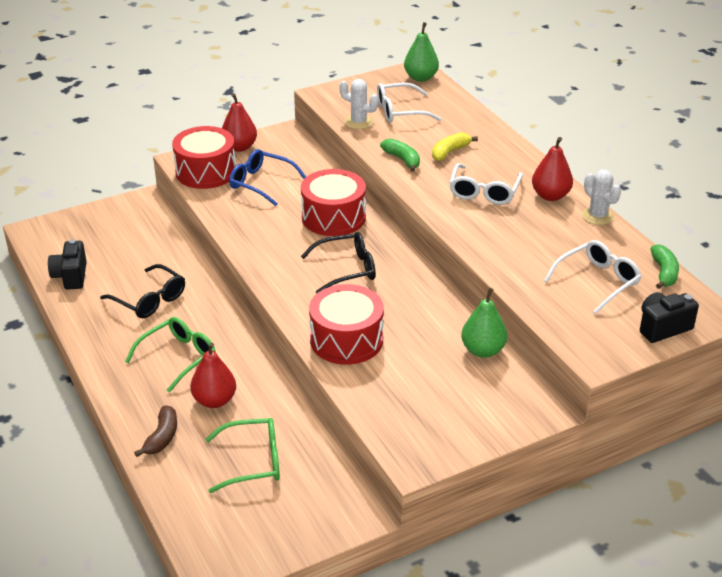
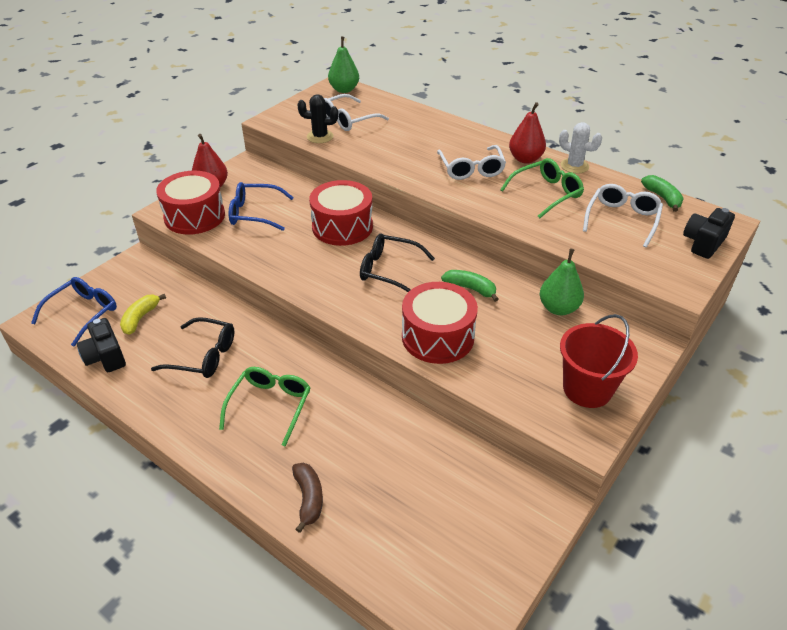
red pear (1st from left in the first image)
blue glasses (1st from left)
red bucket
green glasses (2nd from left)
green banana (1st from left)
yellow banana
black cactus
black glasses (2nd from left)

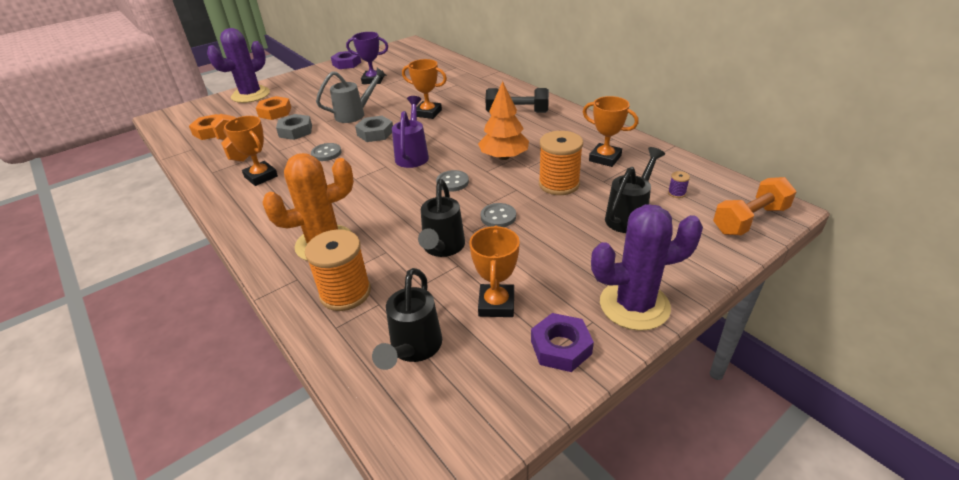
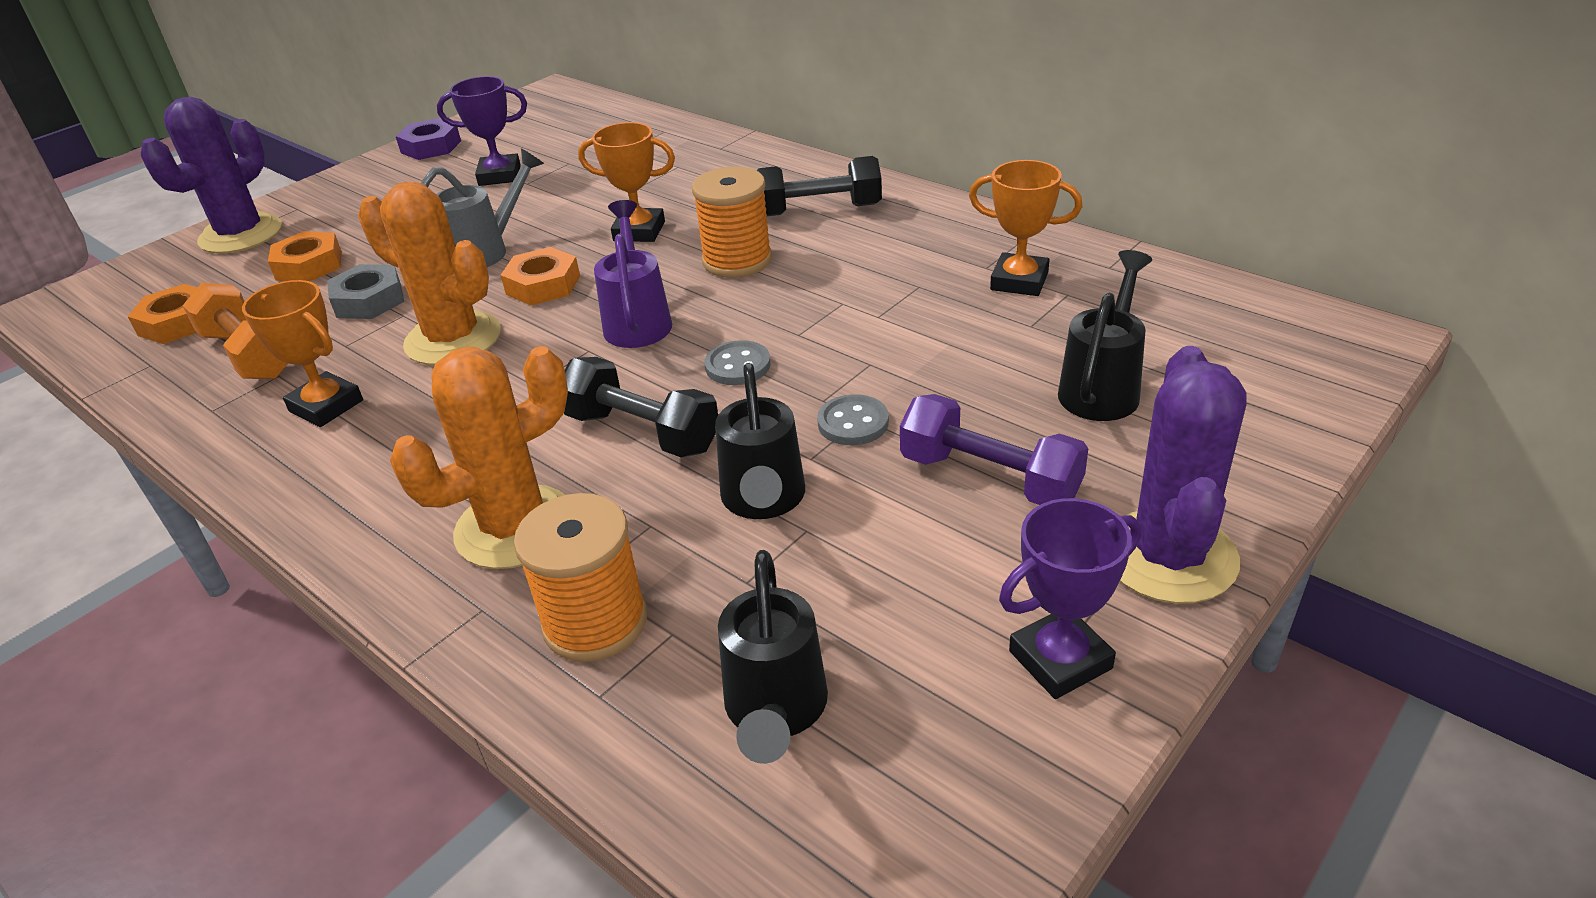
orange trophy (3rd from left in the first image)
orange tree
purple spool
orange dumbbell (2nd from left in the first image)
black dumbbell (1st from left)
purple dumbbell
orange spool (2nd from left)
orange cactus (1st from left)
purple trophy (2nd from left)
orange nut (3rd from left)
purple cactus (2nd from left)

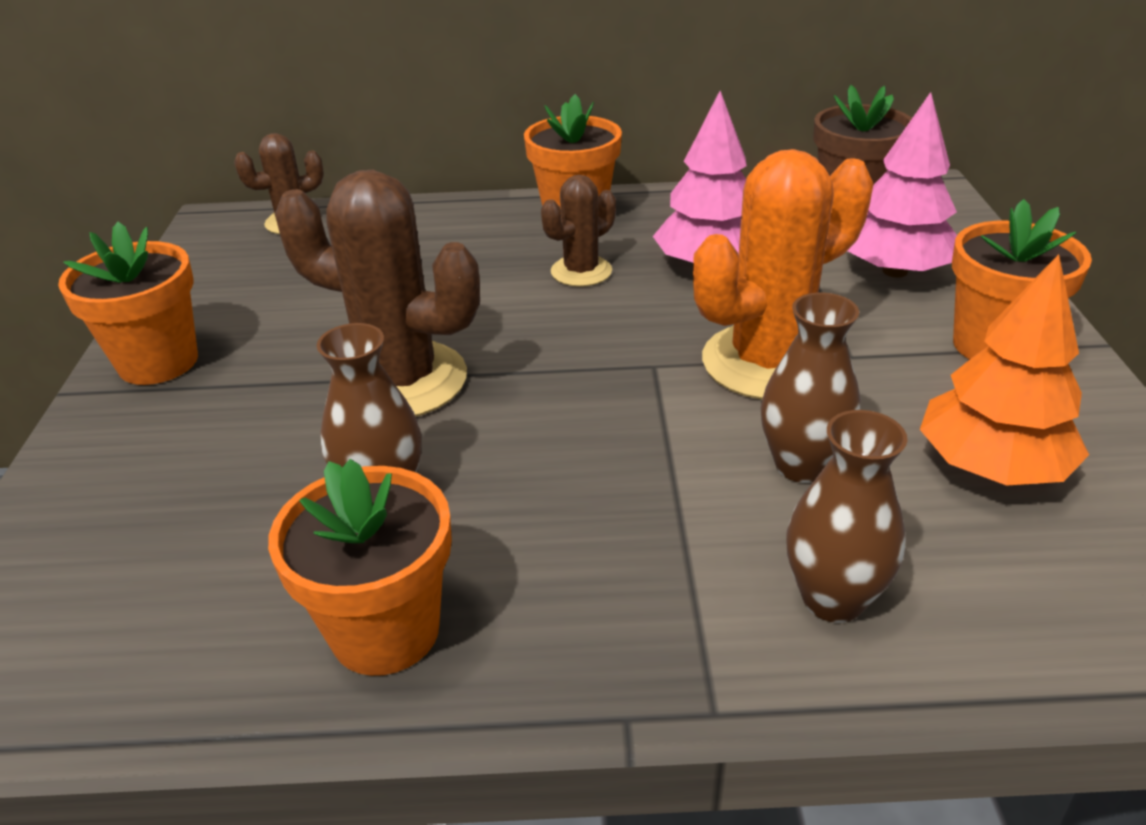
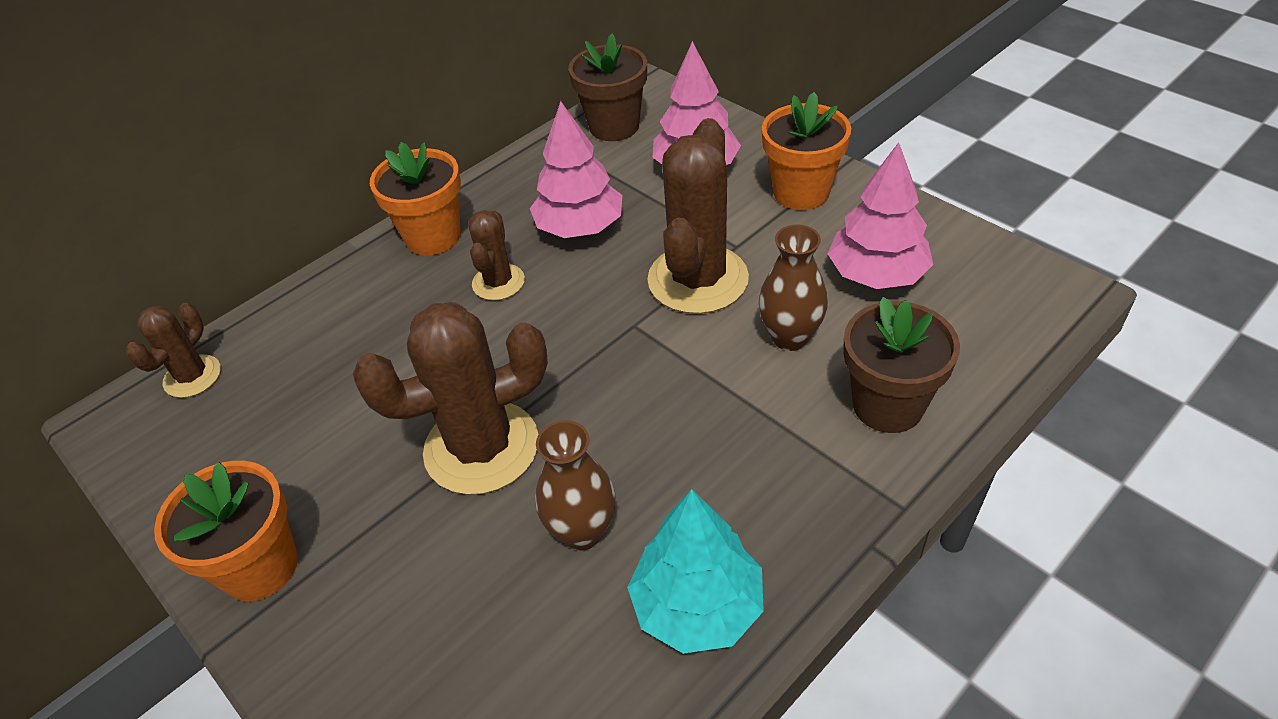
turquoise tree
brown flower pot (2nd from left)
brown cactus (4th from left)
pink tree (3rd from left)

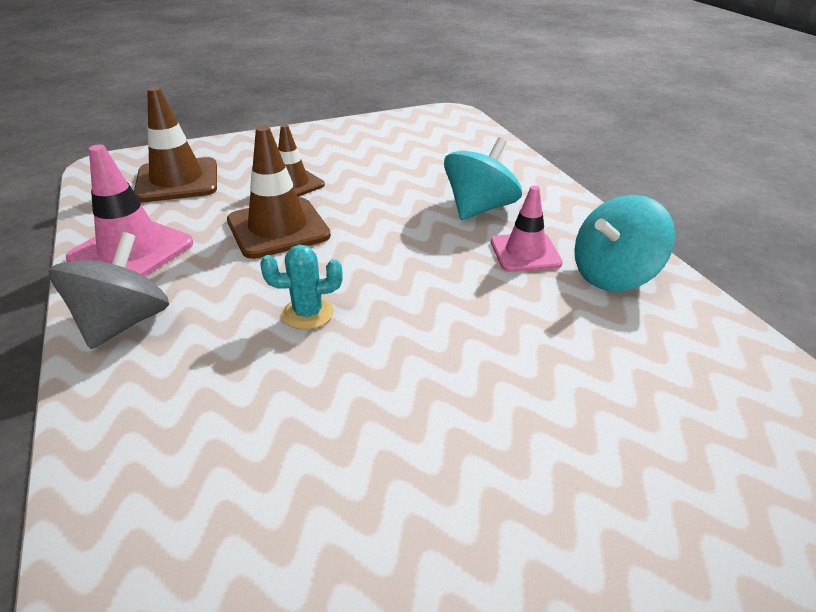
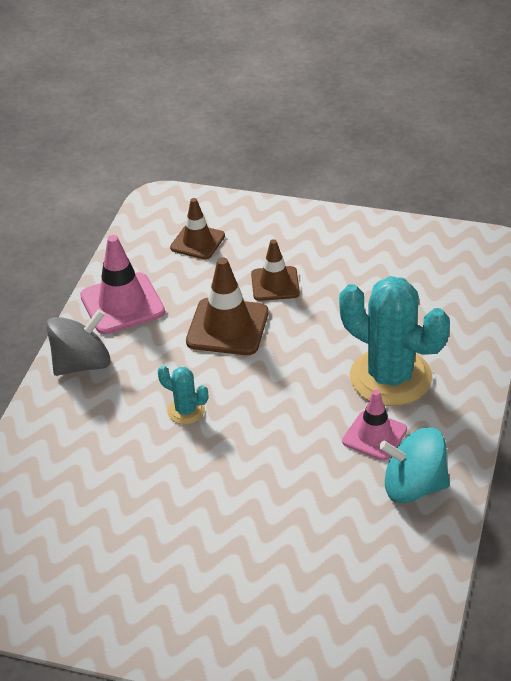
turquoise cactus (2nd from left)
brown traffic cone (1st from left)

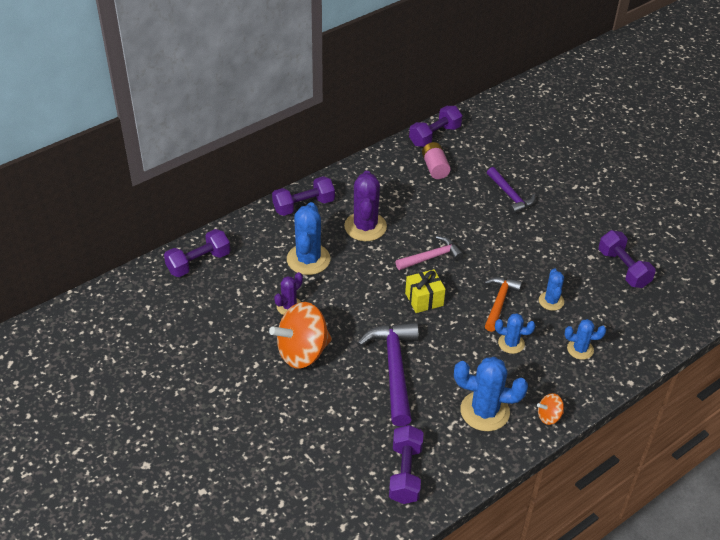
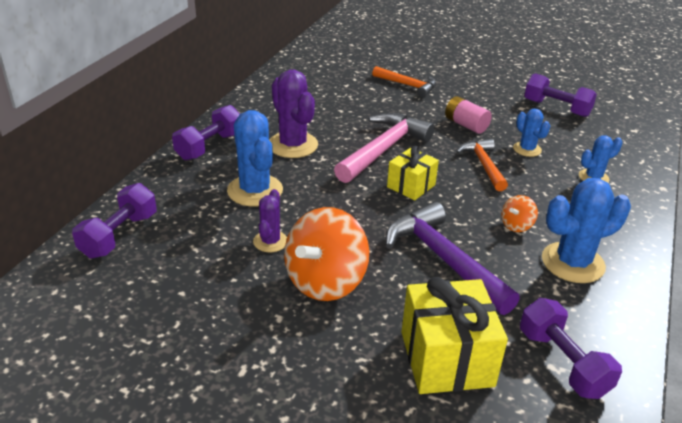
purple dumbbell (4th from left in the first image)
blue cactus (3rd from left in the first image)
yellow gift (2nd from left)
pink battery
orange spinning top (2nd from left)
orange hammer (1st from left)
pink hammer

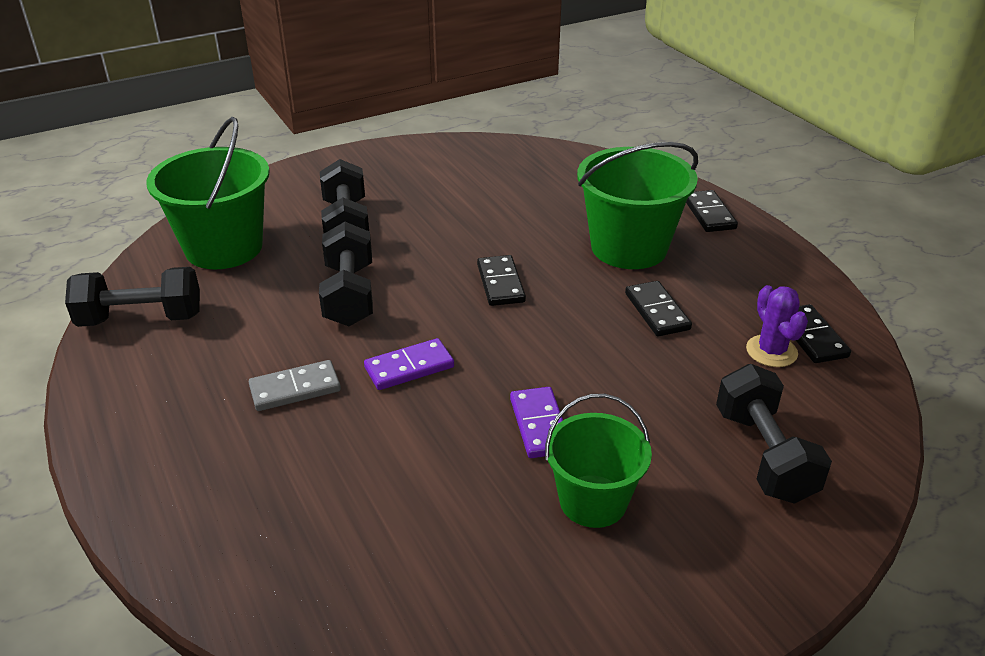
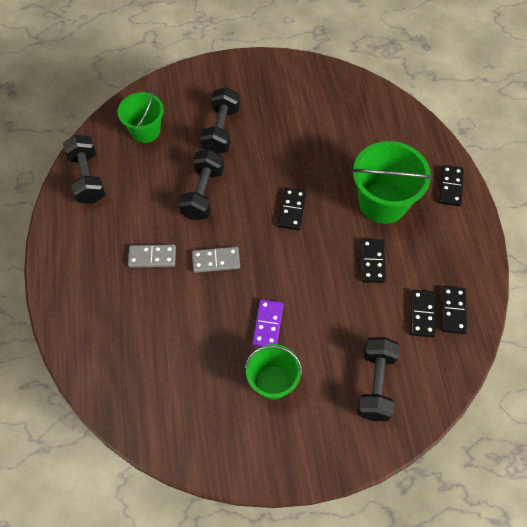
black domino (3rd from left)
grey domino (2nd from left)
black dumbbell (1st from left)
green bucket (1st from left)

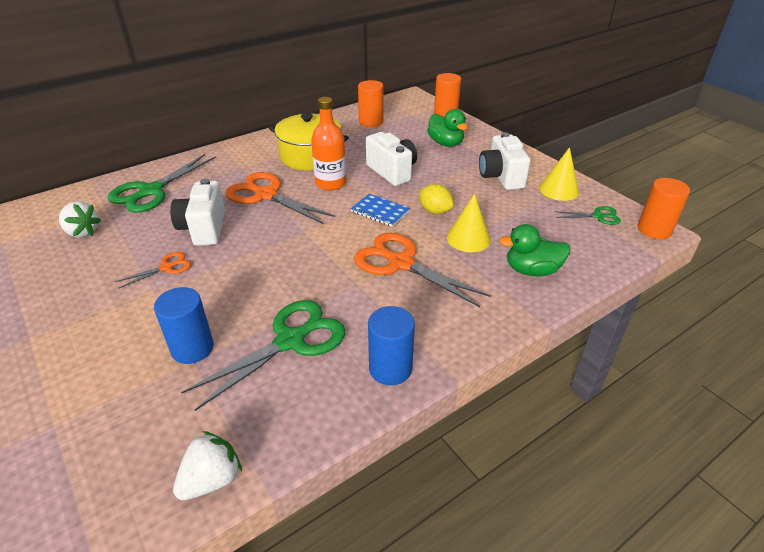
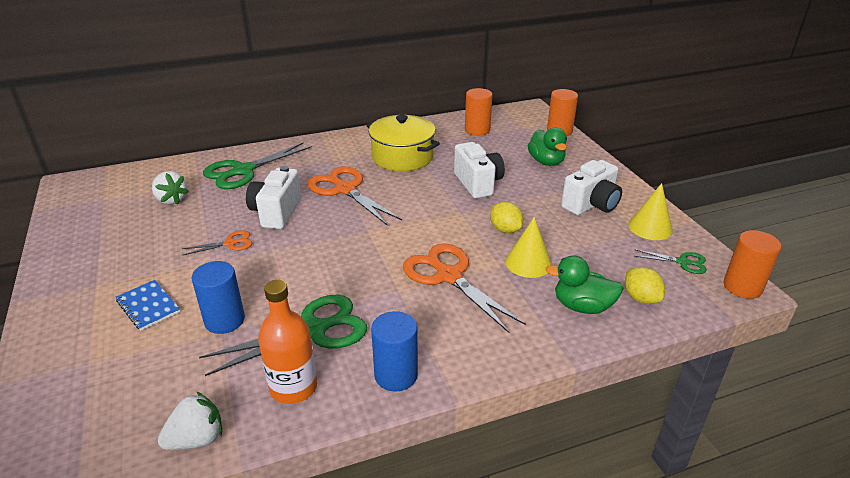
yellow lemon (2nd from left)
orange bottle
blue notebook
white camera (3rd from left)

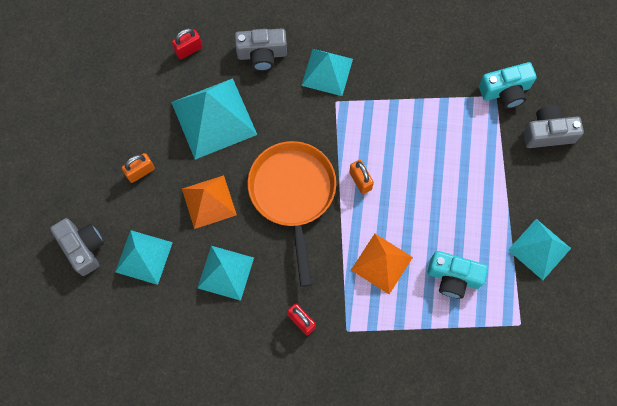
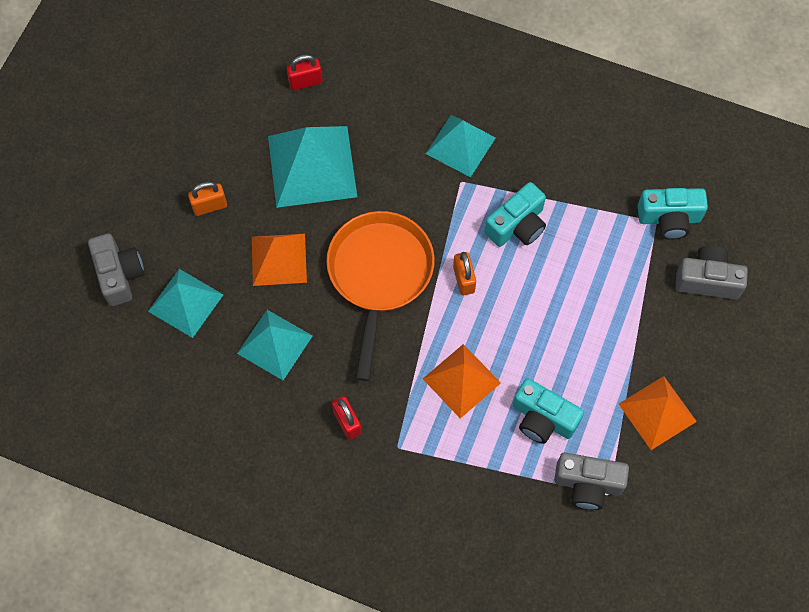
turquoise camera (1st from left)
grey camera (2nd from left)
orange pyramid (3rd from left)

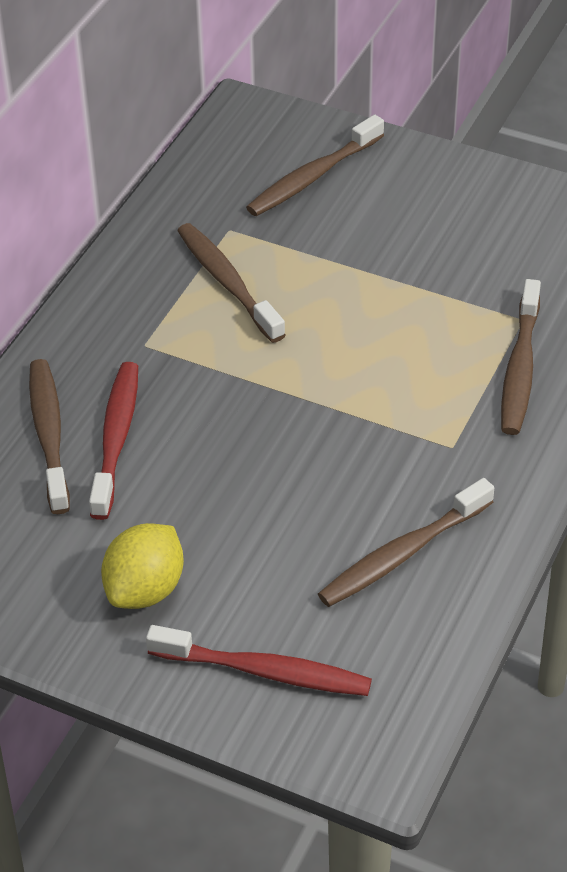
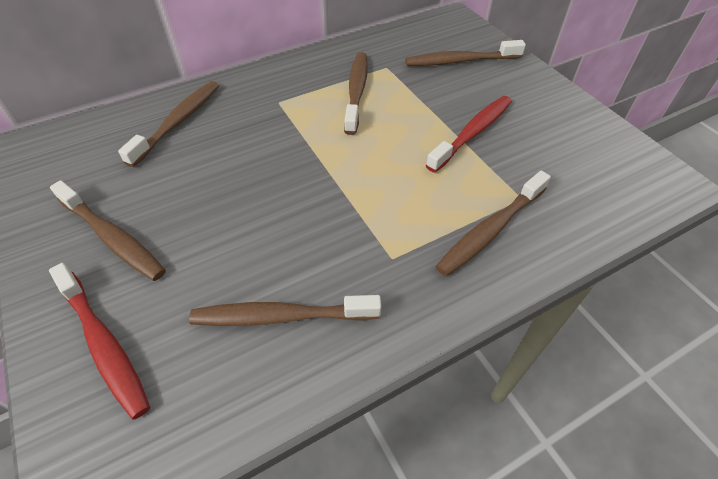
red toothbrush (2nd from left)
brown toothbrush (1st from left)

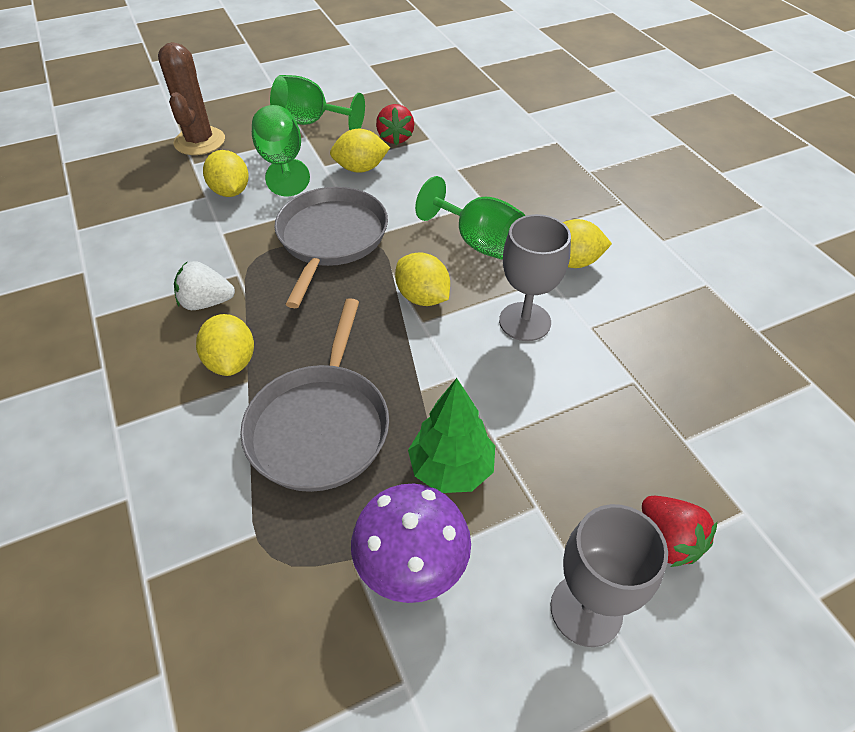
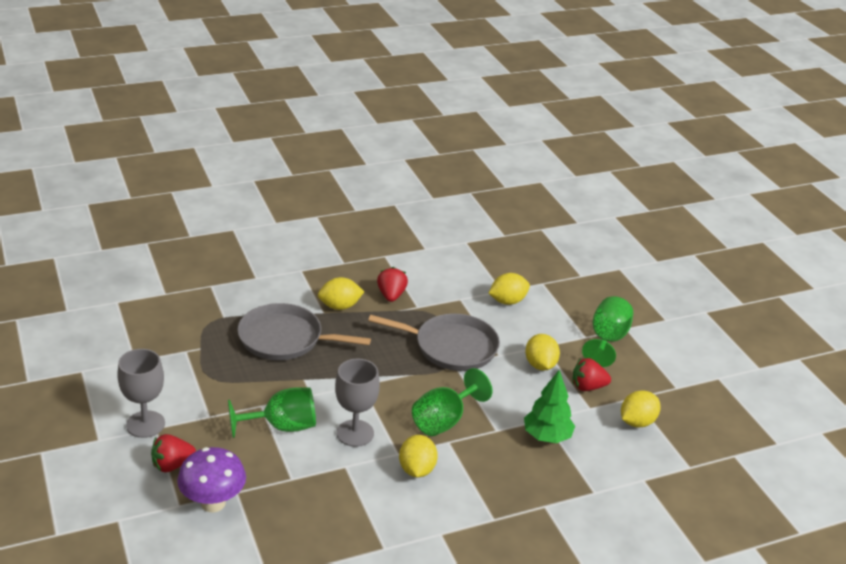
brown cactus
green goblet (1st from left)
purple mushroom
yellow lemon (5th from left)
green tree
red strawberry (2nd from left)

